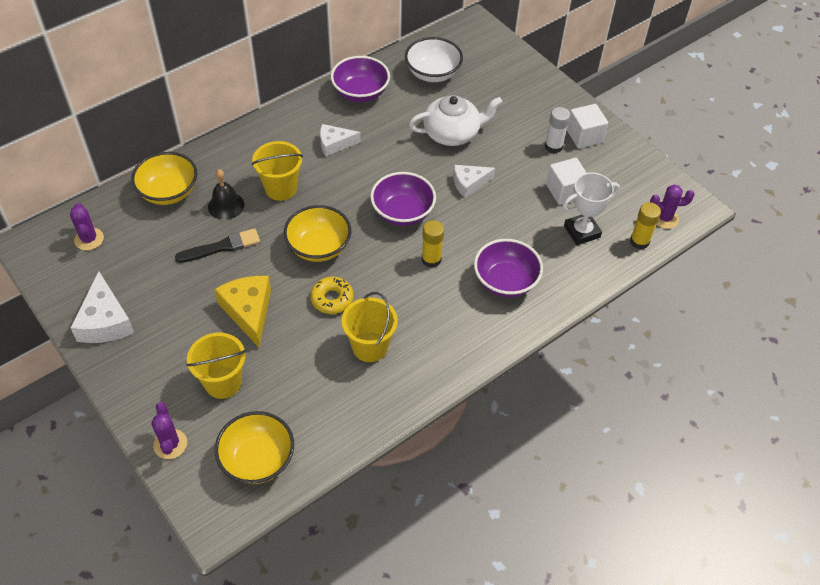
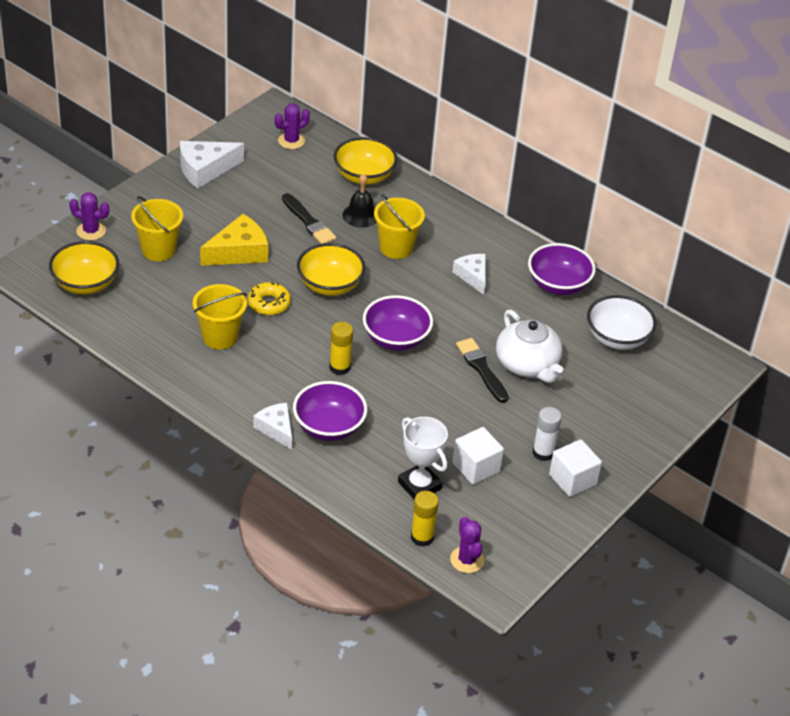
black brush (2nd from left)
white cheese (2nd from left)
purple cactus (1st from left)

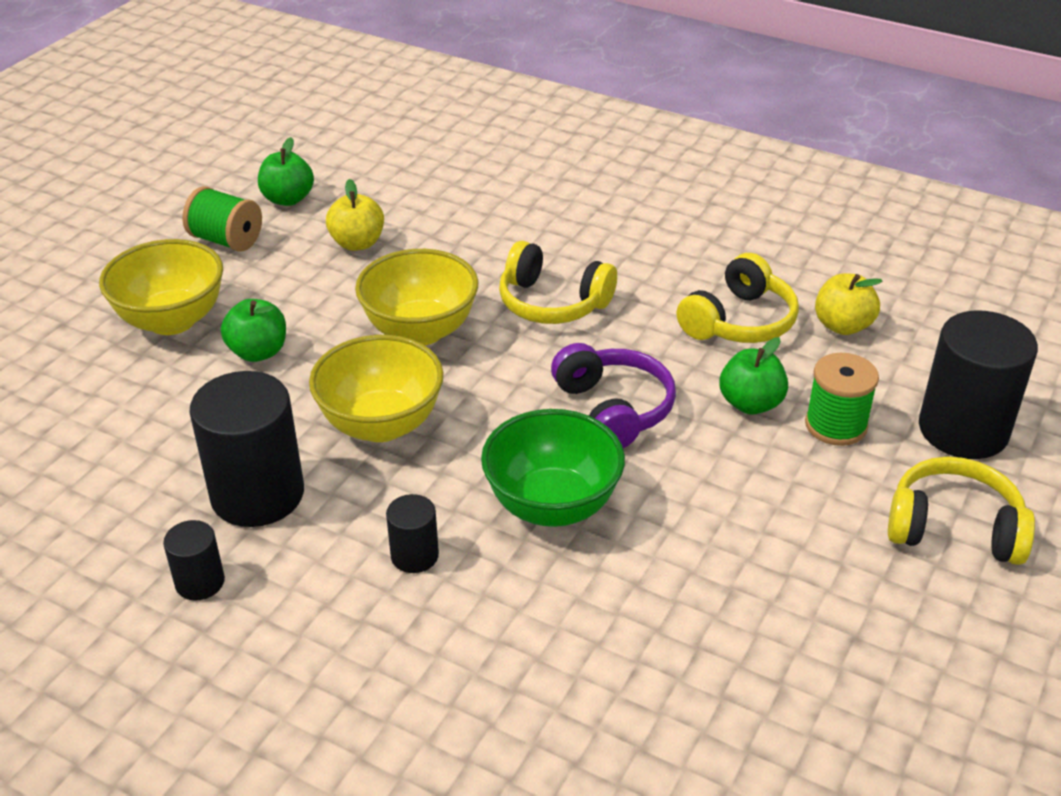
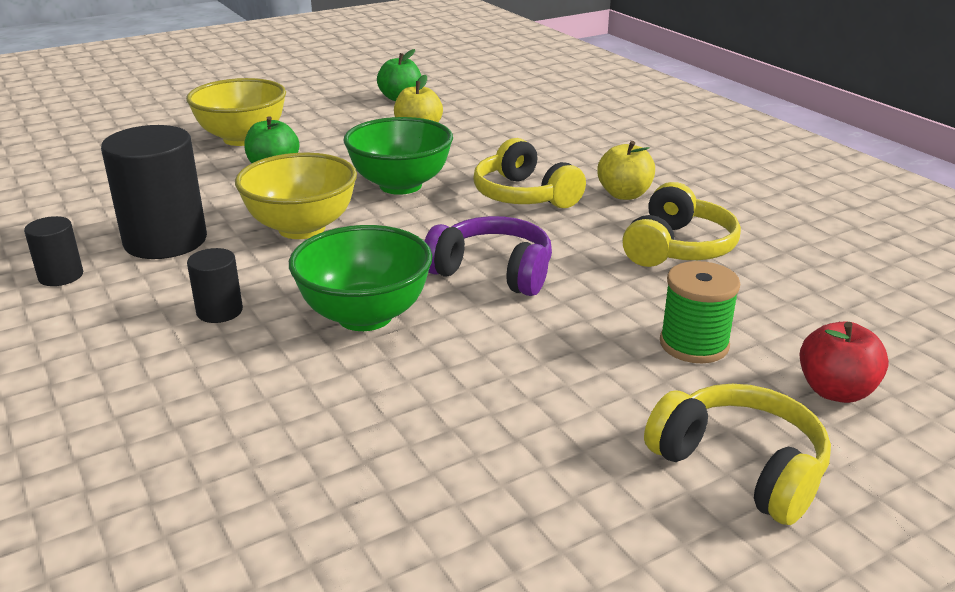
green spool (1st from left in the first image)
green apple (3rd from left in the first image)
yellow apple (2nd from left)
red apple
green bowl (2nd from left)
purple headphones
yellow headphones (2nd from left)

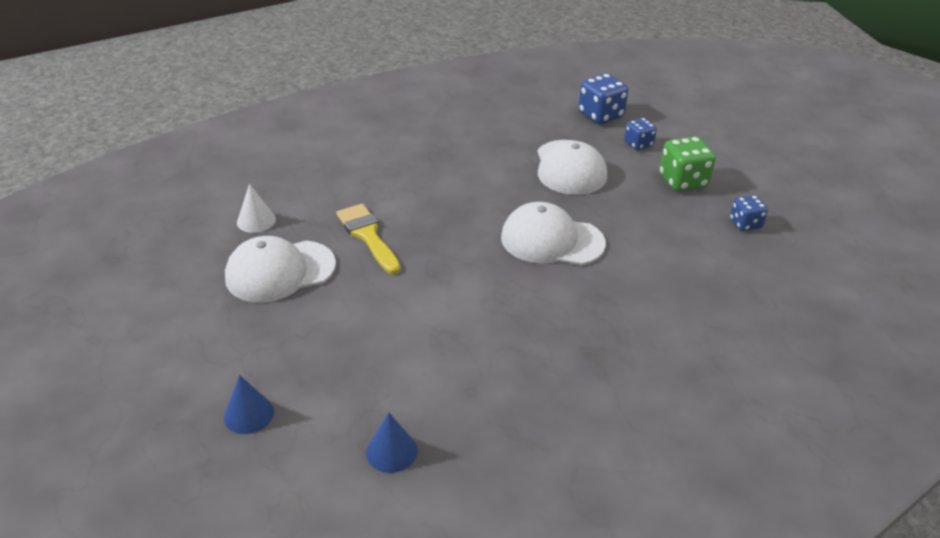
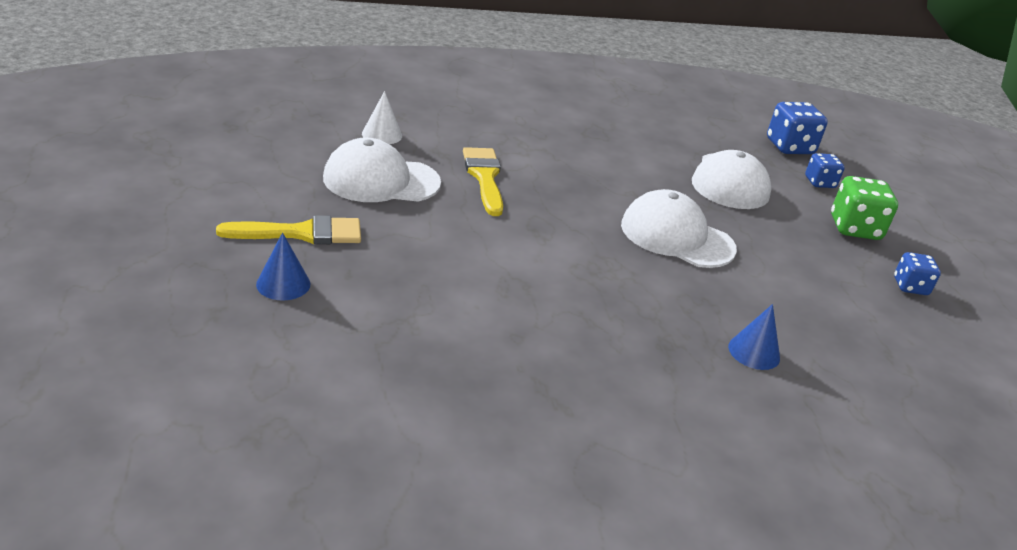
yellow brush (1st from left)
blue cone (2nd from left)

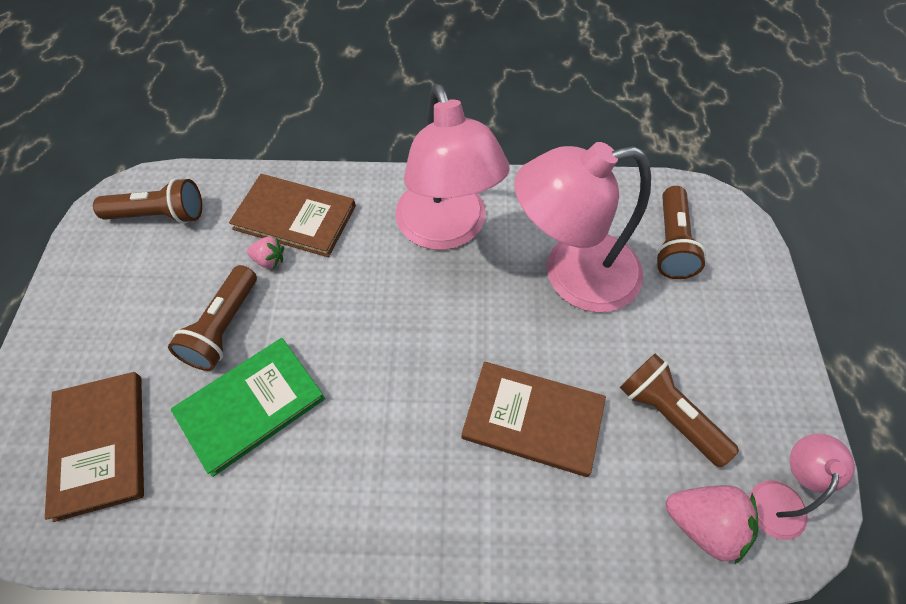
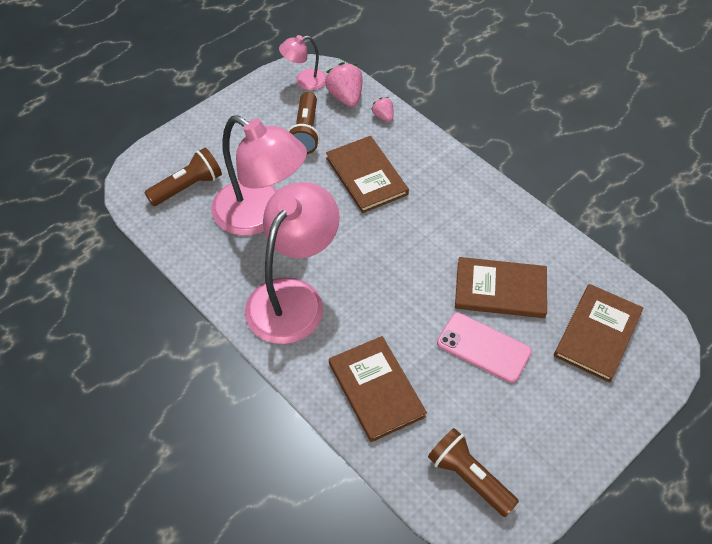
pink strawberry (2nd from left)
pink phone
brown book (3rd from left)

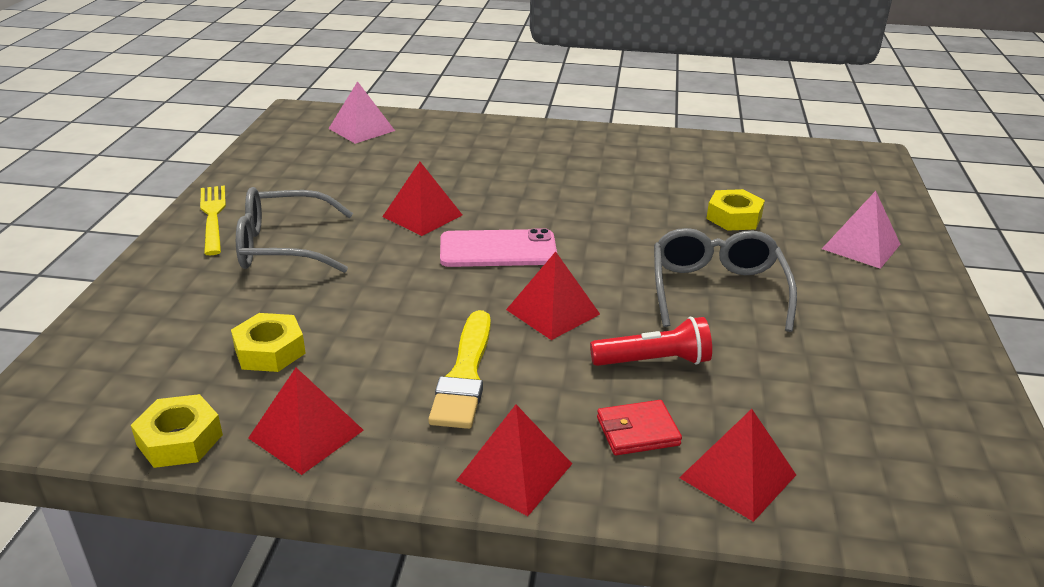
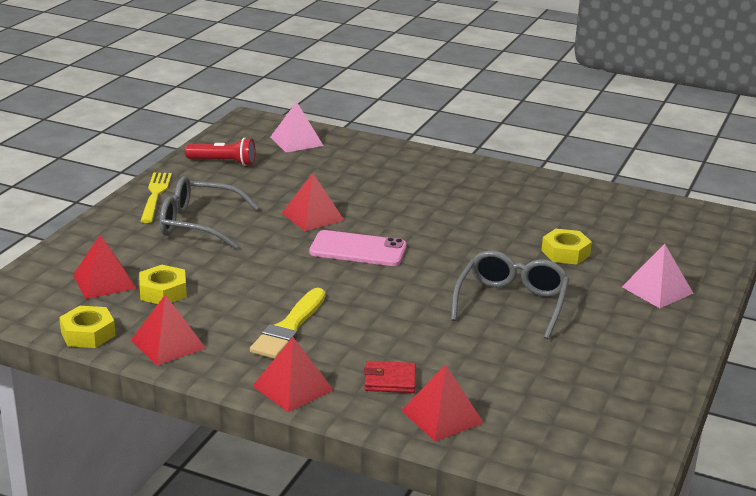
red pyramid (1st from left)
red flashlight

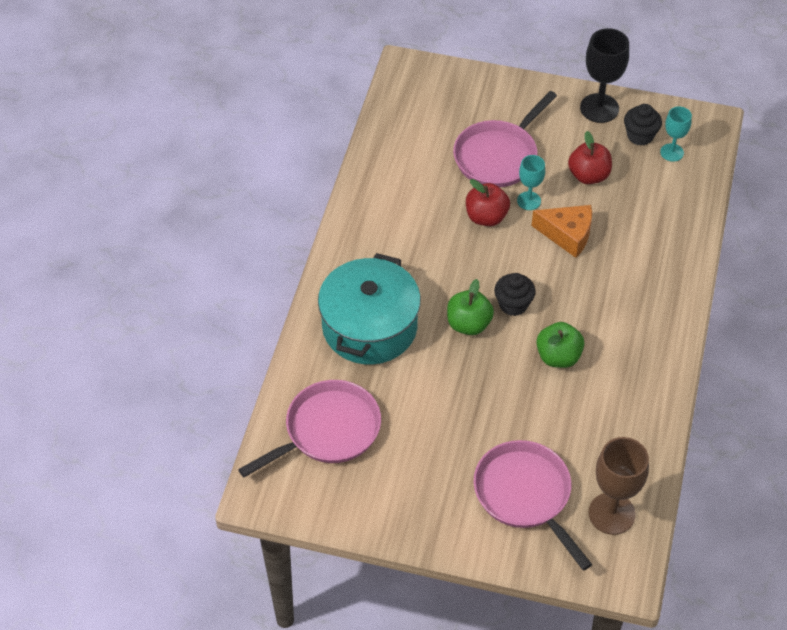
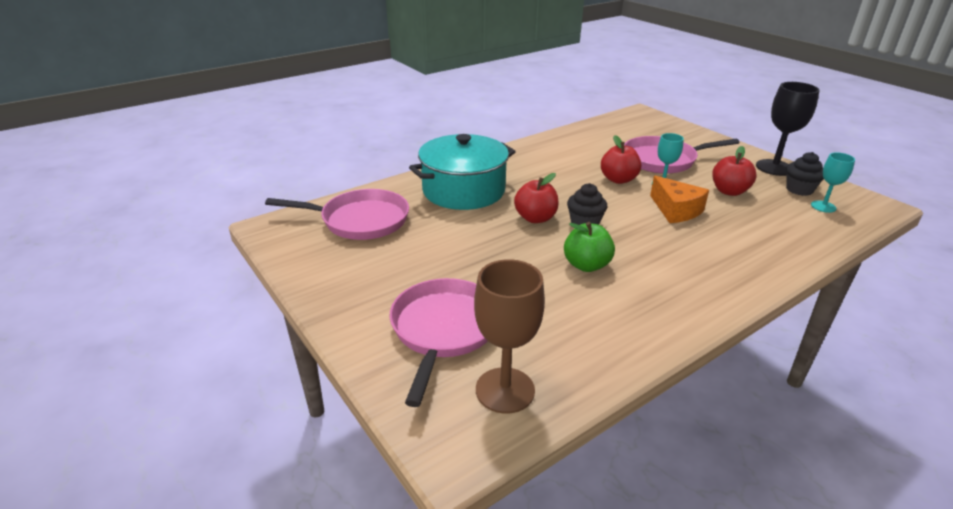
red apple (1st from left)

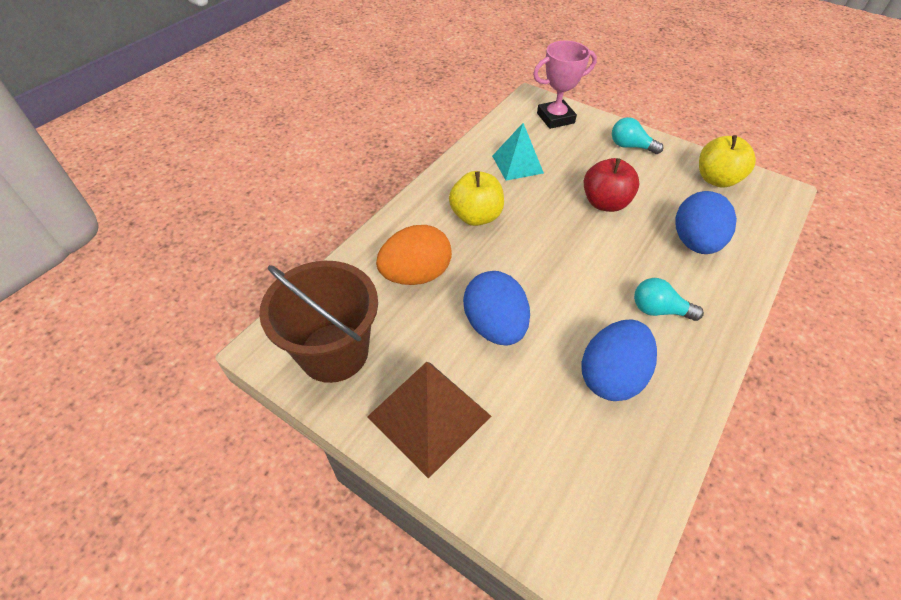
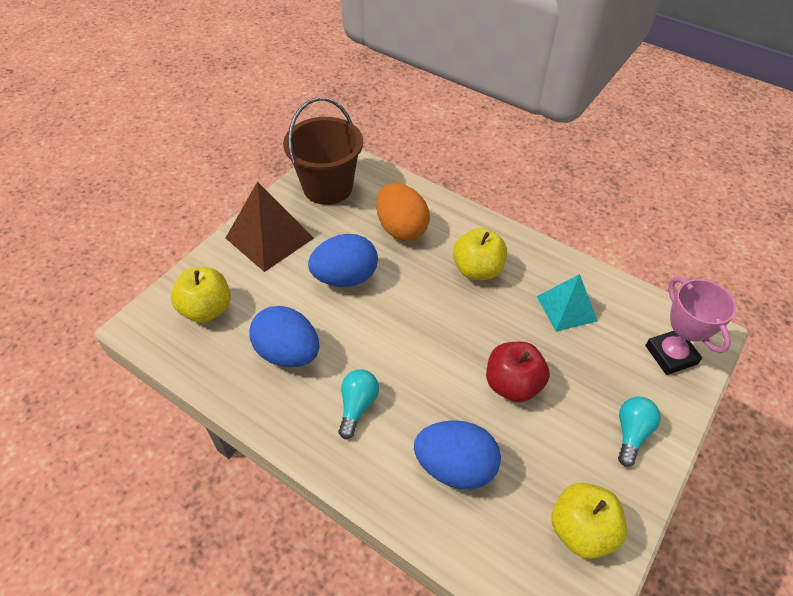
yellow apple (1st from left)

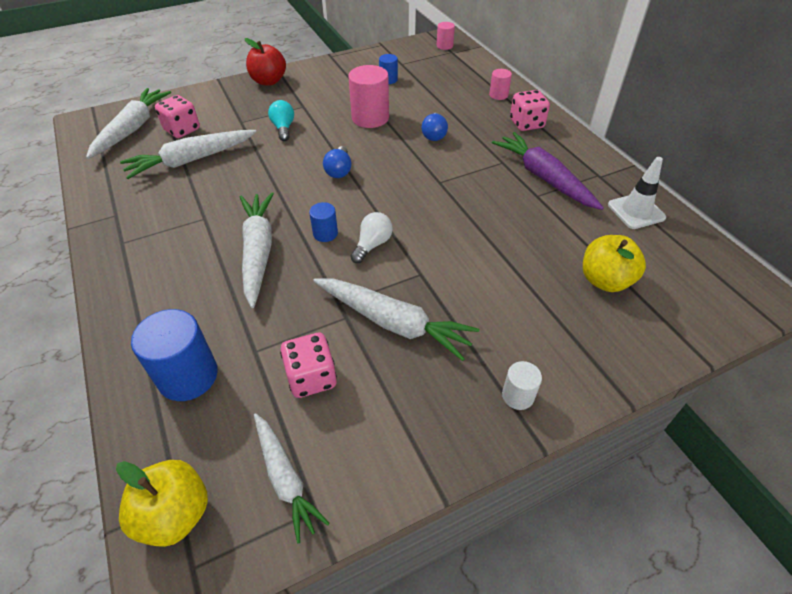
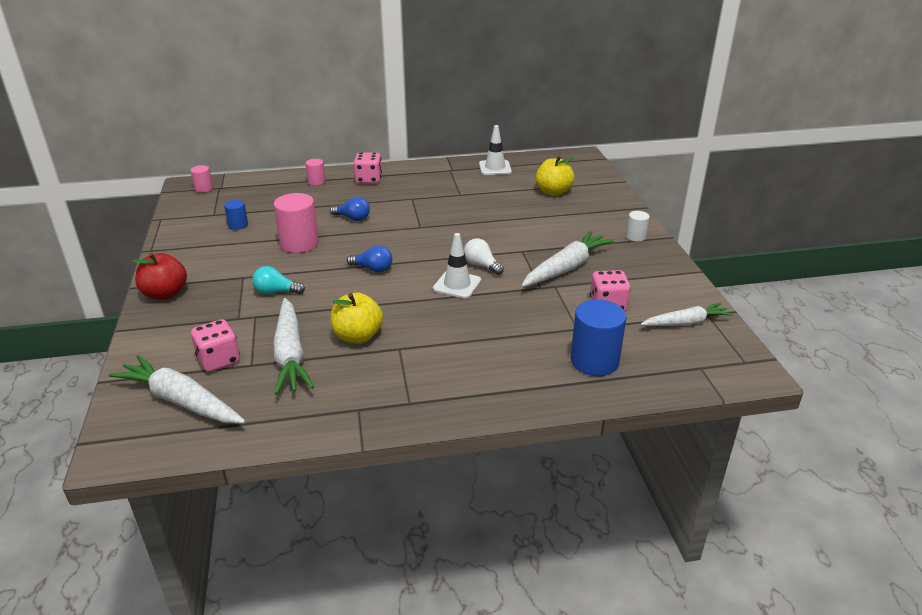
white carrot (3rd from left in the first image)
purple carrot
yellow apple (1st from left)
white traffic cone (1st from left)

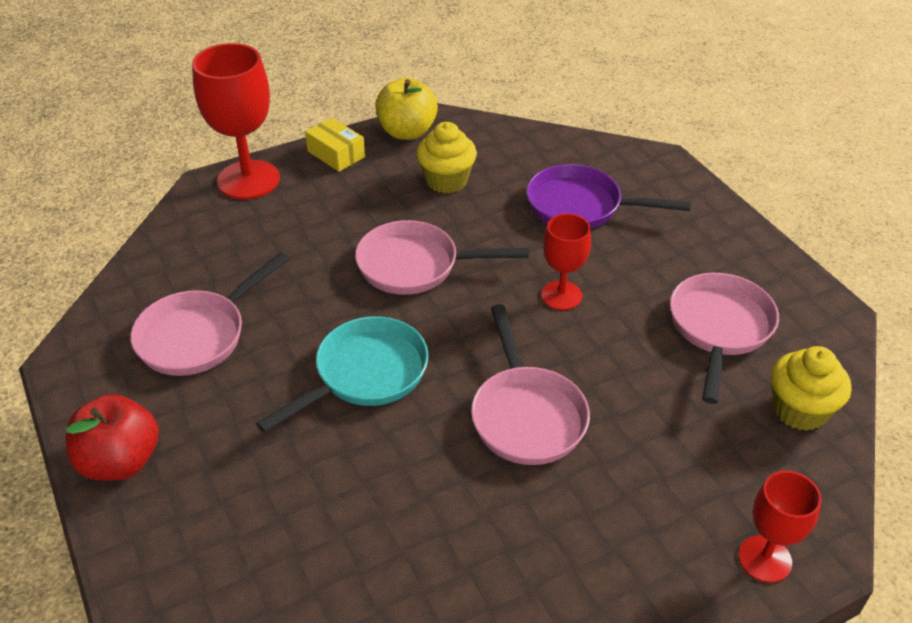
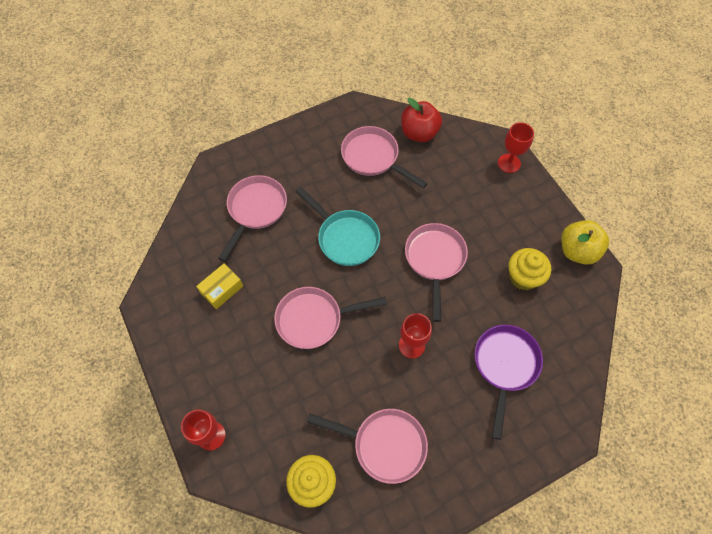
pink pan (1st from left)
red apple
yellow box
red goblet (3rd from left)

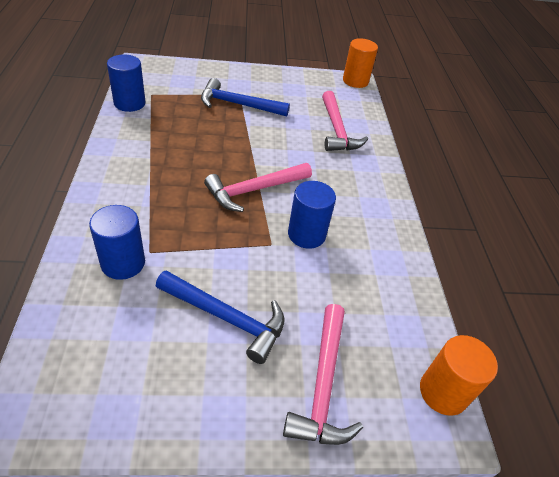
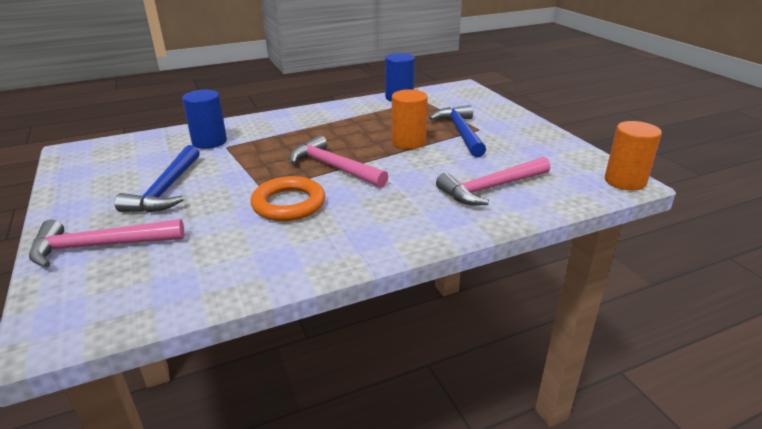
orange cylinder (1st from left)
orange ring

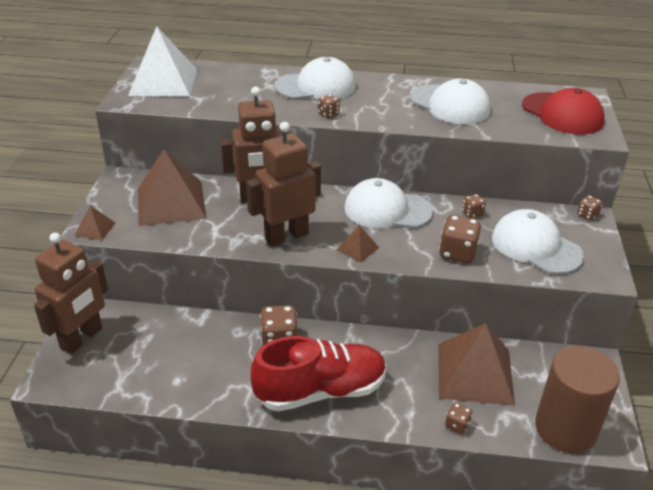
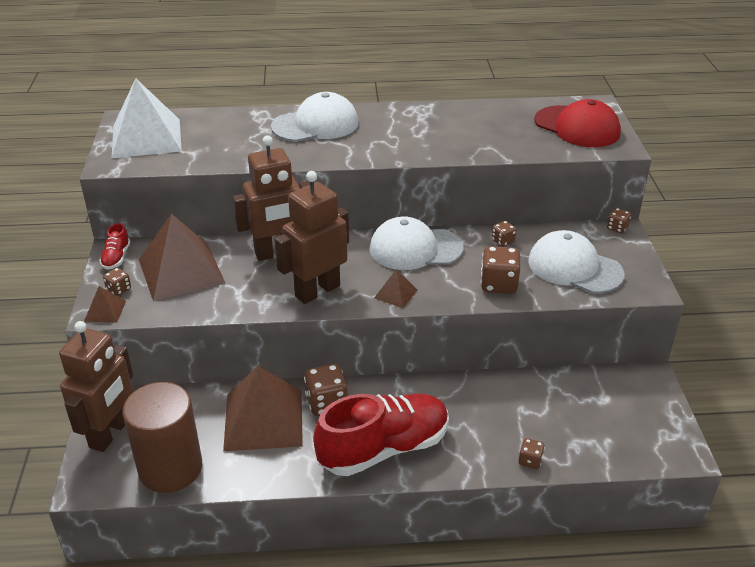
white cap (3rd from left in the first image)
red shoe (1st from left)
brown dice (1st from left)
brown pyramid (3rd from left)
brown cylinder

